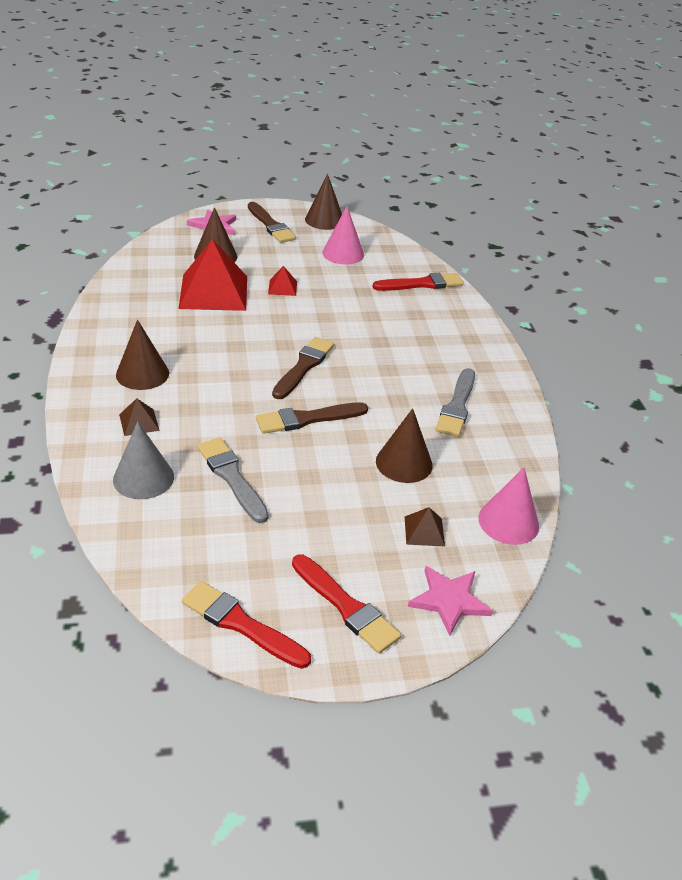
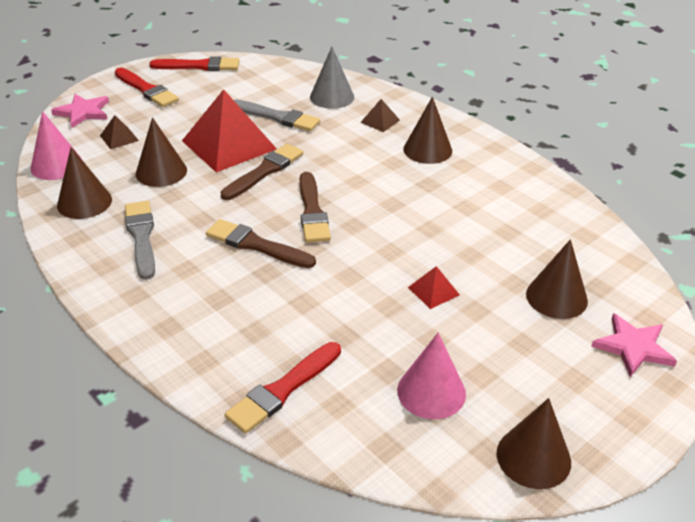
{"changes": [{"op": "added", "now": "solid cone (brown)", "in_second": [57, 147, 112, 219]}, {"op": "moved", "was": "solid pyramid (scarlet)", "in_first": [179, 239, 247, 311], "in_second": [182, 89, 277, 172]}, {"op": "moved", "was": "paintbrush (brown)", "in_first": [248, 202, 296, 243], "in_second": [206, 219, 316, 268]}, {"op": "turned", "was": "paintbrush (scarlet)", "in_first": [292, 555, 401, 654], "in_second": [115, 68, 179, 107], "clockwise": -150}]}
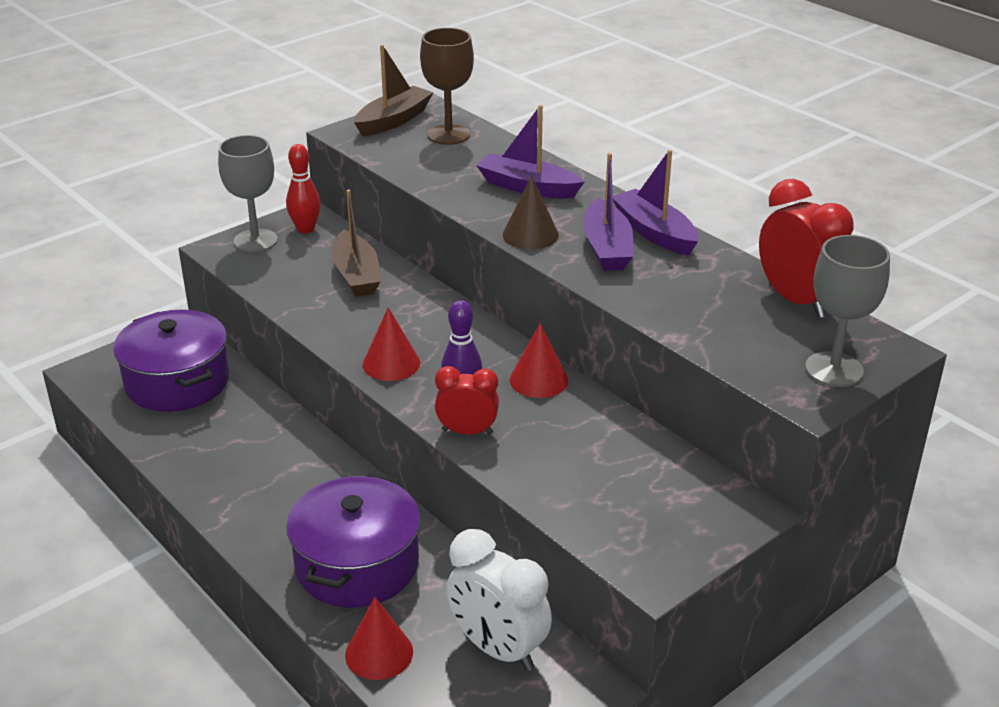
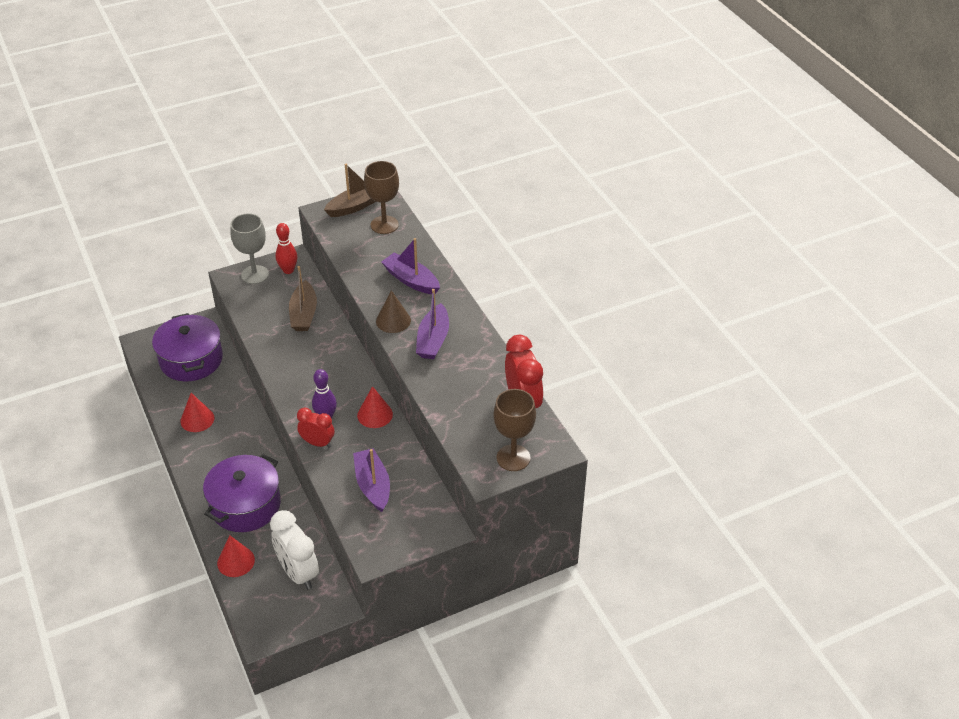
{"changes": [{"op": "moved", "was": "solid cone (scarlet)", "in_first": [363, 307, 420, 381], "in_second": [180, 393, 214, 432]}, {"op": "moved", "was": "boat (royal purple)", "in_first": [613, 150, 699, 256], "in_second": [353, 448, 390, 512]}, {"op": "recoloured", "was": "goblet (ash-grey)", "now": "goblet (brown)", "in_first": [805, 235, 890, 387], "in_second": [494, 389, 536, 471]}]}
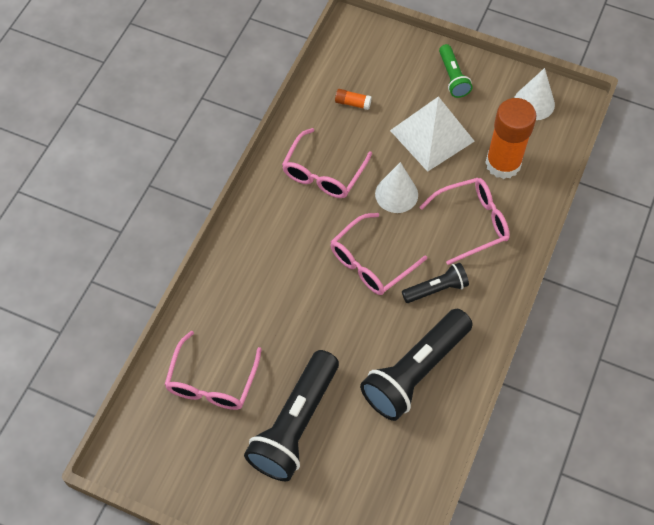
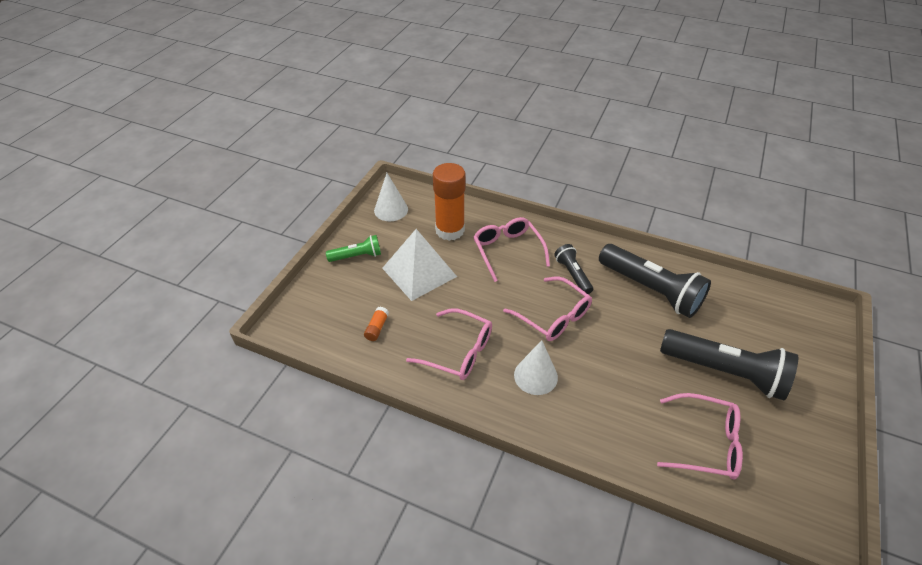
{"changes": [{"op": "moved", "was": "solid cone (pure white)", "in_first": [375, 162, 418, 213], "in_second": [514, 340, 558, 395]}]}
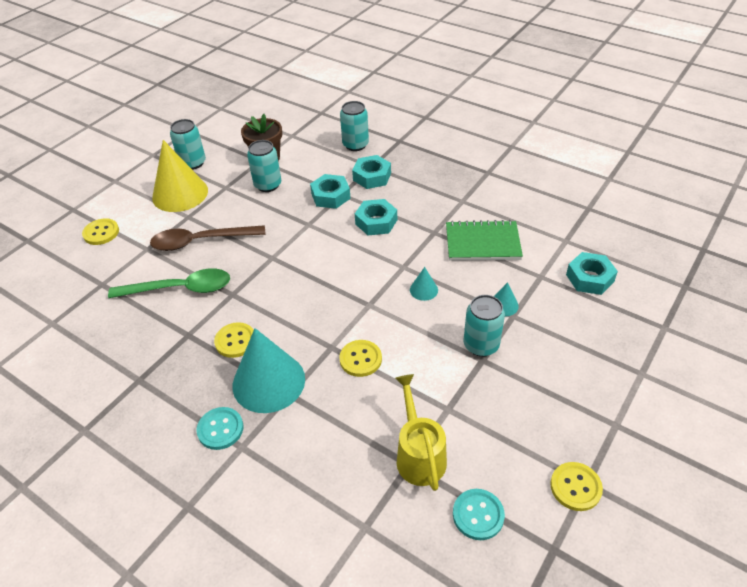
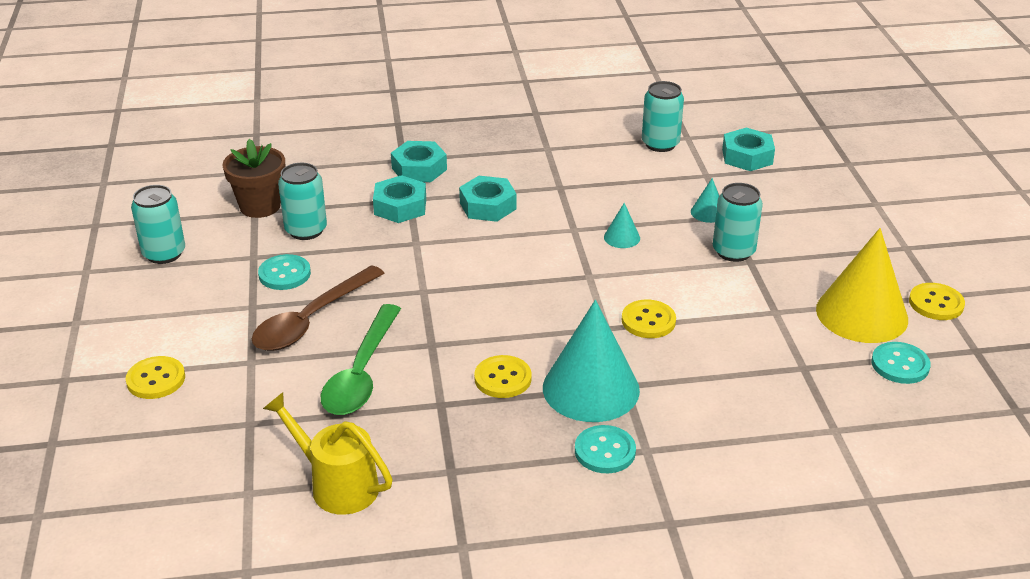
{"changes": [{"op": "removed", "was": "notepad (emerald)", "in_first": [446, 220, 523, 261]}, {"op": "added", "now": "button (teal)", "in_second": [258, 254, 311, 290]}, {"op": "moved", "was": "solid cone (bright yellow)", "in_first": [152, 140, 208, 212], "in_second": [816, 228, 908, 343]}, {"op": "moved", "was": "soda can (teal)", "in_first": [340, 101, 369, 151], "in_second": [642, 81, 684, 152]}, {"op": "moved", "was": "sprinkling can (bright yellow)", "in_first": [395, 374, 447, 491], "in_second": [263, 392, 393, 515]}, {"op": "turned", "was": "tablespoon (emerald)", "in_first": [108, 268, 230, 298], "in_second": [321, 304, 401, 415], "clockwise": 150}]}
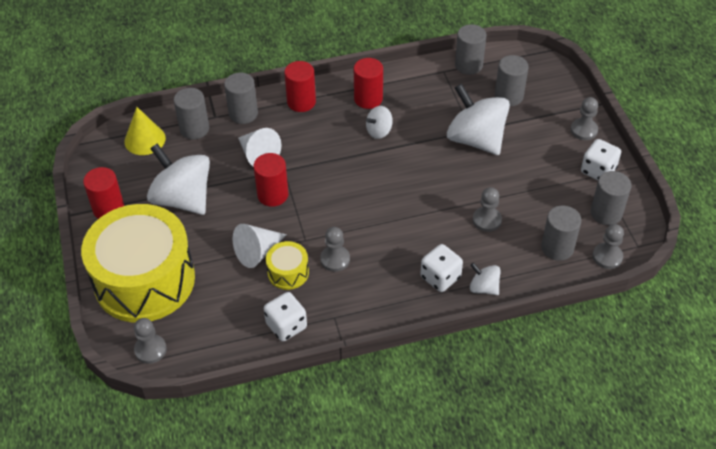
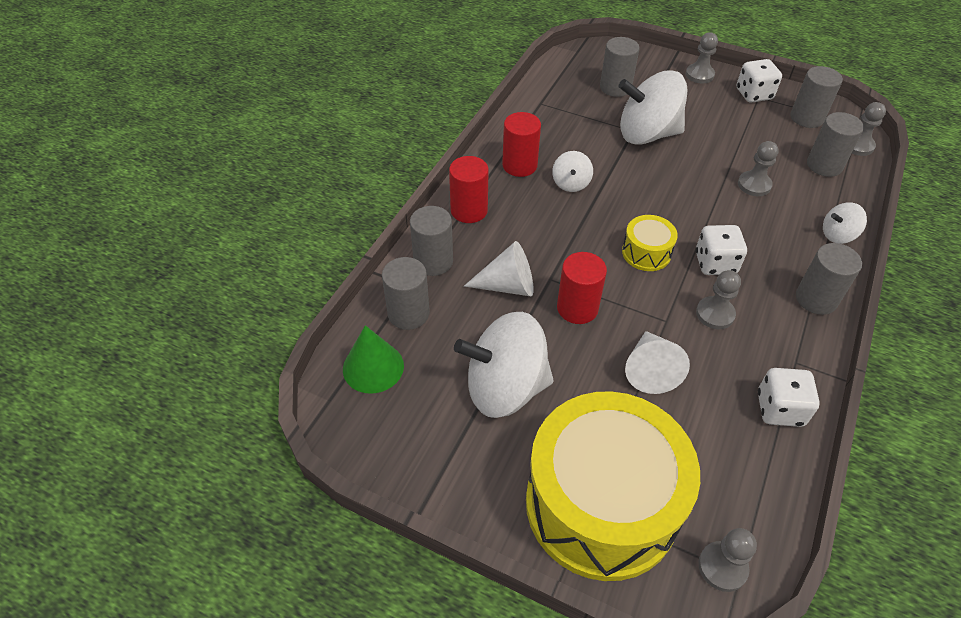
{"changes": [{"op": "removed", "was": "cylinder (scarlet)", "in_first": [83, 167, 125, 219]}, {"op": "moved", "was": "snare drum (bright yellow)", "in_first": [266, 241, 309, 290], "in_second": [622, 215, 678, 271]}, {"op": "moved", "was": "die (pure white)", "in_first": [420, 244, 463, 292], "in_second": [696, 225, 747, 275]}, {"op": "moved", "was": "cylinder (ash-grey)", "in_first": [455, 24, 487, 75], "in_second": [796, 243, 862, 315]}, {"op": "recoloured", "was": "solid cone (bright yellow)", "now": "solid cone (emerald)", "in_first": [124, 107, 166, 155], "in_second": [343, 325, 404, 394]}]}
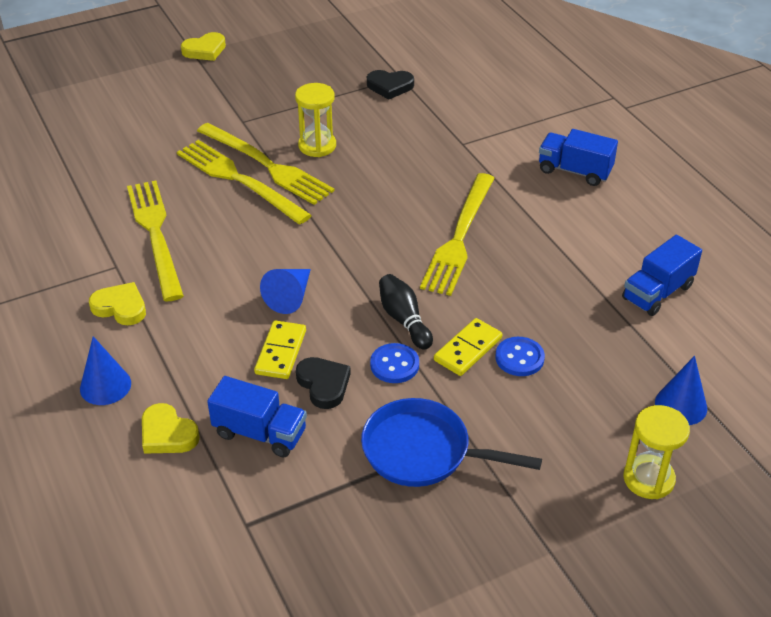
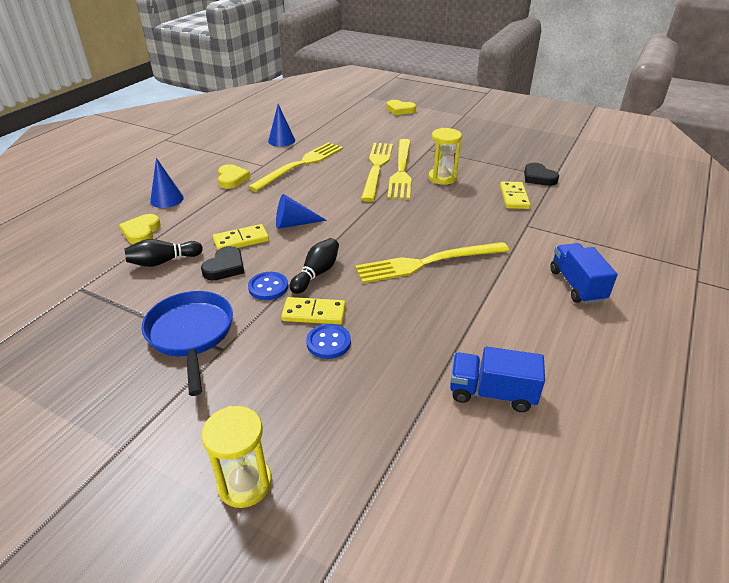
{"changes": [{"op": "added", "now": "domino (bright yellow)", "in_second": [500, 182, 531, 209]}, {"op": "moved", "was": "heart (bright yellow)", "in_first": [181, 32, 226, 61], "in_second": [387, 100, 416, 115]}, {"op": "moved", "was": "solid cone (cobalt)", "in_first": [655, 356, 707, 425], "in_second": [268, 104, 295, 147]}, {"op": "replaced", "was": "toy truck (cobalt)", "now": "bowling pin (jet-black)", "in_first": [207, 376, 307, 458], "in_second": [125, 239, 203, 267]}]}
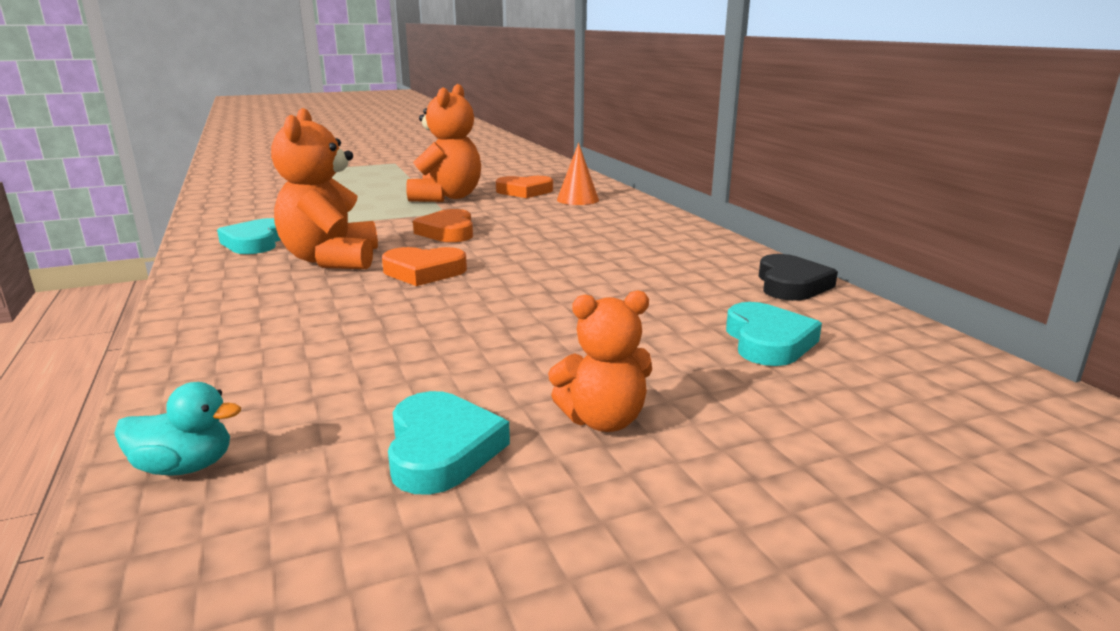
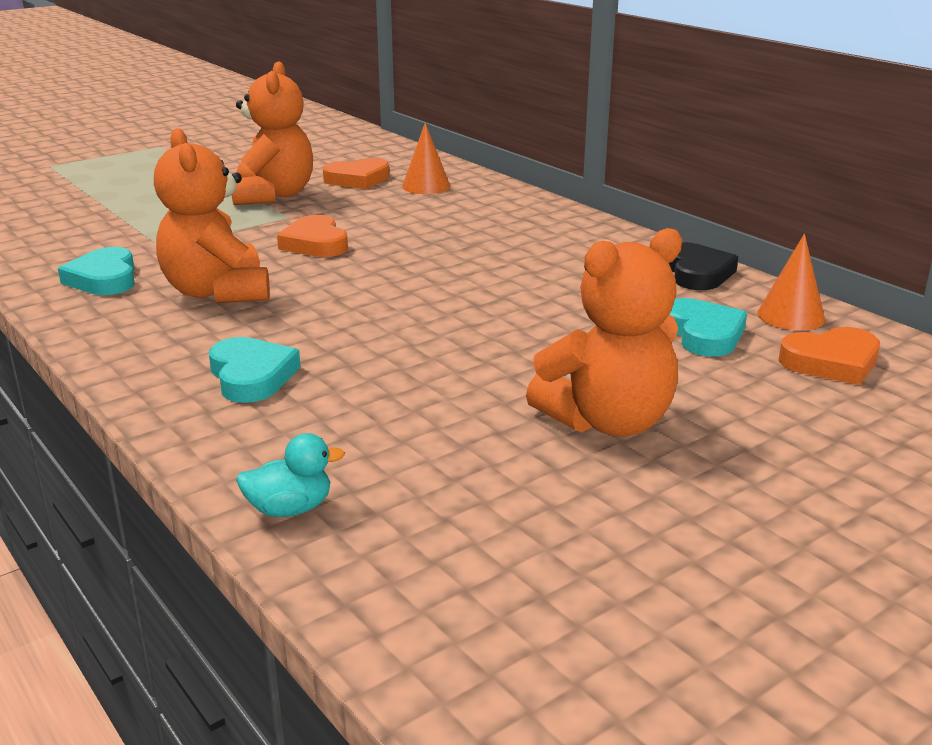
{"changes": [{"op": "added", "now": "solid cone (orange-coloured)", "in_second": [757, 234, 825, 330]}, {"op": "moved", "was": "heart (orange-coloured)", "in_first": [382, 247, 467, 286], "in_second": [778, 327, 880, 385]}, {"op": "moved", "was": "heart (teal)", "in_first": [388, 391, 510, 495], "in_second": [209, 337, 301, 403]}, {"op": "resized", "was": "teddy bear (orange-coloured)", "in_first": [548, 290, 652, 432], "in_second": [526, 228, 682, 437], "ratio": 1.68}]}
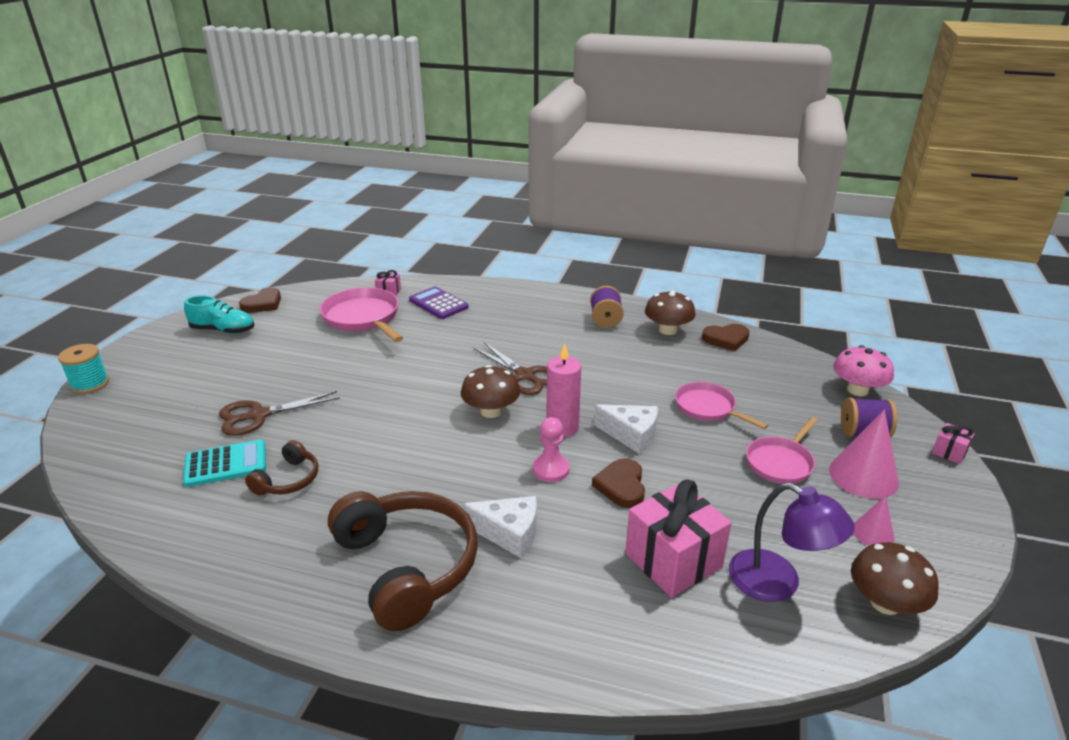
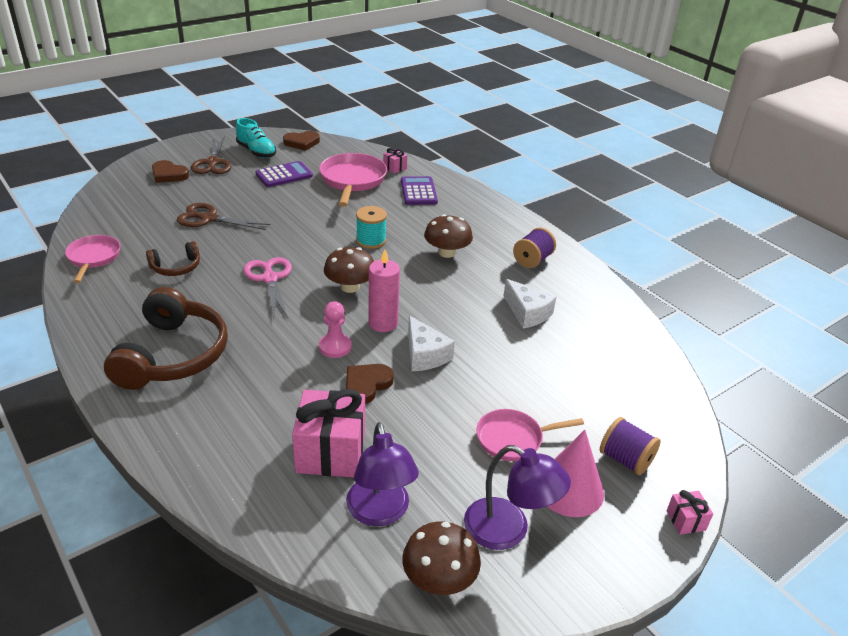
{"changes": [{"op": "removed", "was": "adding machine (teal)", "in_first": [183, 440, 266, 487]}, {"op": "removed", "was": "mushroom (pink)", "in_first": [833, 345, 894, 396]}, {"op": "added", "now": "shears (pink)", "in_second": [244, 257, 292, 318]}, {"op": "added", "now": "adding machine (royal purple)", "in_second": [255, 161, 313, 187]}, {"op": "moved", "was": "bobbin (teal)", "in_first": [58, 344, 109, 394], "in_second": [356, 206, 387, 249]}, {"op": "moved", "was": "cheese wedge (pure white)", "in_first": [462, 496, 537, 558], "in_second": [504, 279, 557, 328]}, {"op": "moved", "was": "shears (brown)", "in_first": [474, 342, 547, 395], "in_second": [191, 136, 231, 174]}, {"op": "moved", "was": "mushroom (brown)", "in_first": [645, 291, 695, 335], "in_second": [424, 214, 473, 258]}, {"op": "moved", "was": "frying pan (pink)", "in_first": [675, 382, 768, 429], "in_second": [65, 235, 121, 283]}, {"op": "moved", "was": "heart (brown)", "in_first": [702, 324, 750, 351], "in_second": [152, 160, 189, 183]}, {"op": "replaced", "was": "solid cone (pink)", "now": "lamp (royal purple)", "in_first": [853, 496, 895, 546], "in_second": [464, 445, 571, 550]}]}
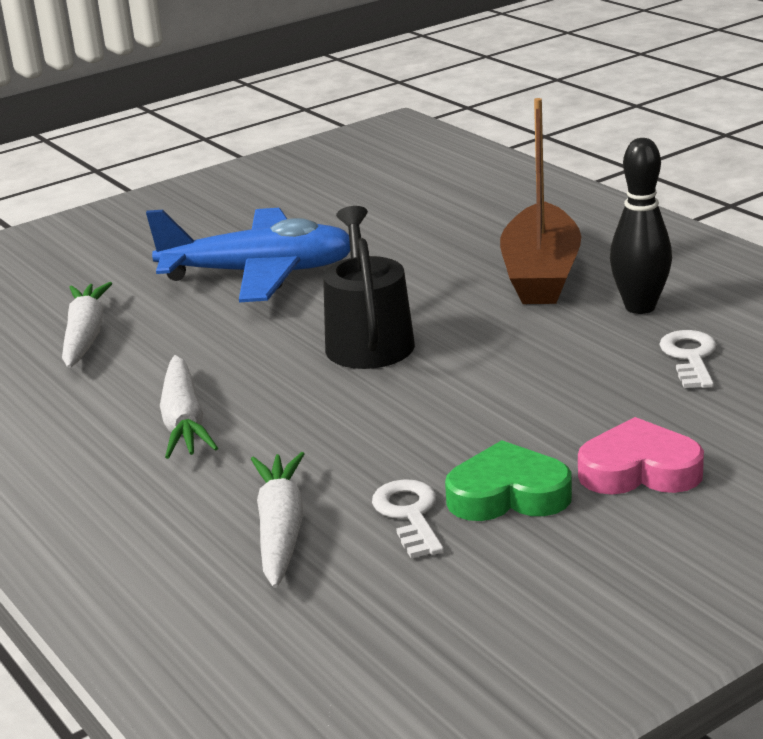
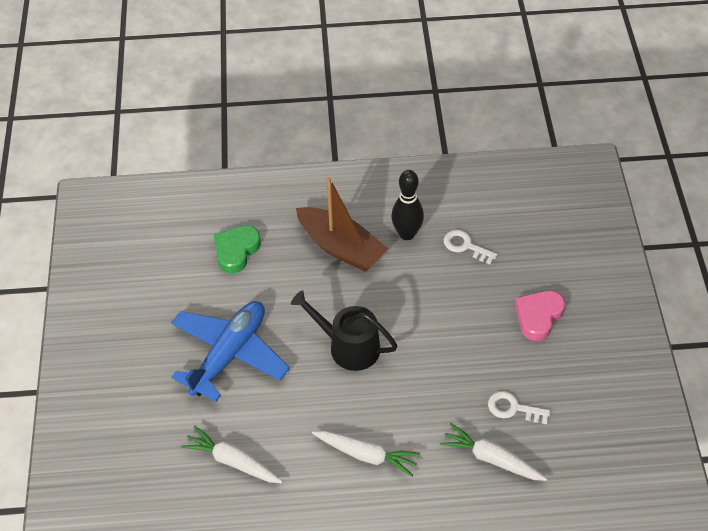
{"changes": [{"op": "moved", "was": "heart (emerald)", "in_first": [445, 440, 572, 521], "in_second": [214, 226, 261, 274]}]}
